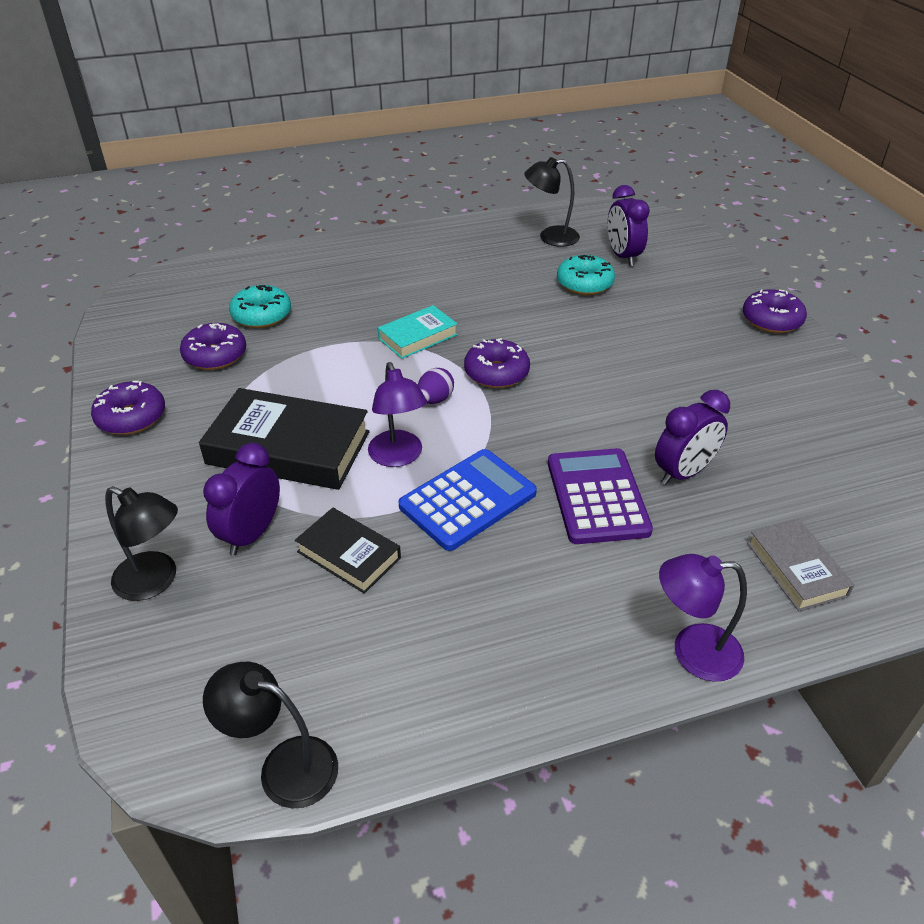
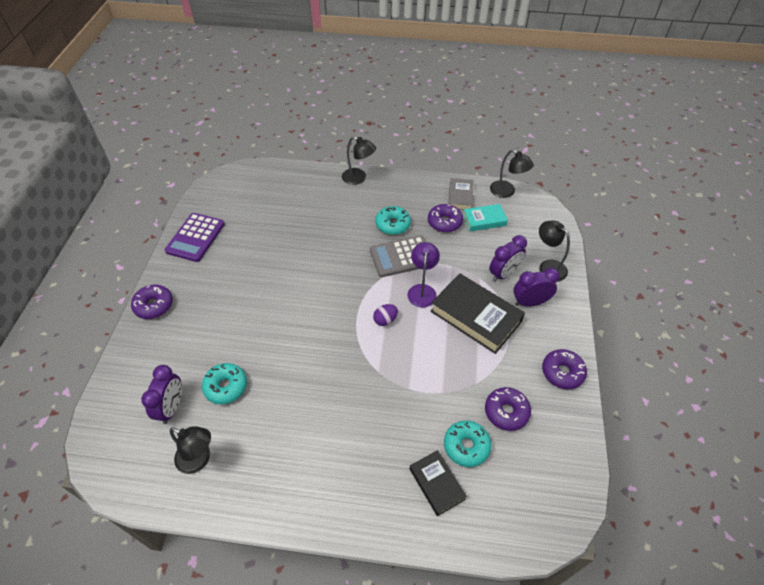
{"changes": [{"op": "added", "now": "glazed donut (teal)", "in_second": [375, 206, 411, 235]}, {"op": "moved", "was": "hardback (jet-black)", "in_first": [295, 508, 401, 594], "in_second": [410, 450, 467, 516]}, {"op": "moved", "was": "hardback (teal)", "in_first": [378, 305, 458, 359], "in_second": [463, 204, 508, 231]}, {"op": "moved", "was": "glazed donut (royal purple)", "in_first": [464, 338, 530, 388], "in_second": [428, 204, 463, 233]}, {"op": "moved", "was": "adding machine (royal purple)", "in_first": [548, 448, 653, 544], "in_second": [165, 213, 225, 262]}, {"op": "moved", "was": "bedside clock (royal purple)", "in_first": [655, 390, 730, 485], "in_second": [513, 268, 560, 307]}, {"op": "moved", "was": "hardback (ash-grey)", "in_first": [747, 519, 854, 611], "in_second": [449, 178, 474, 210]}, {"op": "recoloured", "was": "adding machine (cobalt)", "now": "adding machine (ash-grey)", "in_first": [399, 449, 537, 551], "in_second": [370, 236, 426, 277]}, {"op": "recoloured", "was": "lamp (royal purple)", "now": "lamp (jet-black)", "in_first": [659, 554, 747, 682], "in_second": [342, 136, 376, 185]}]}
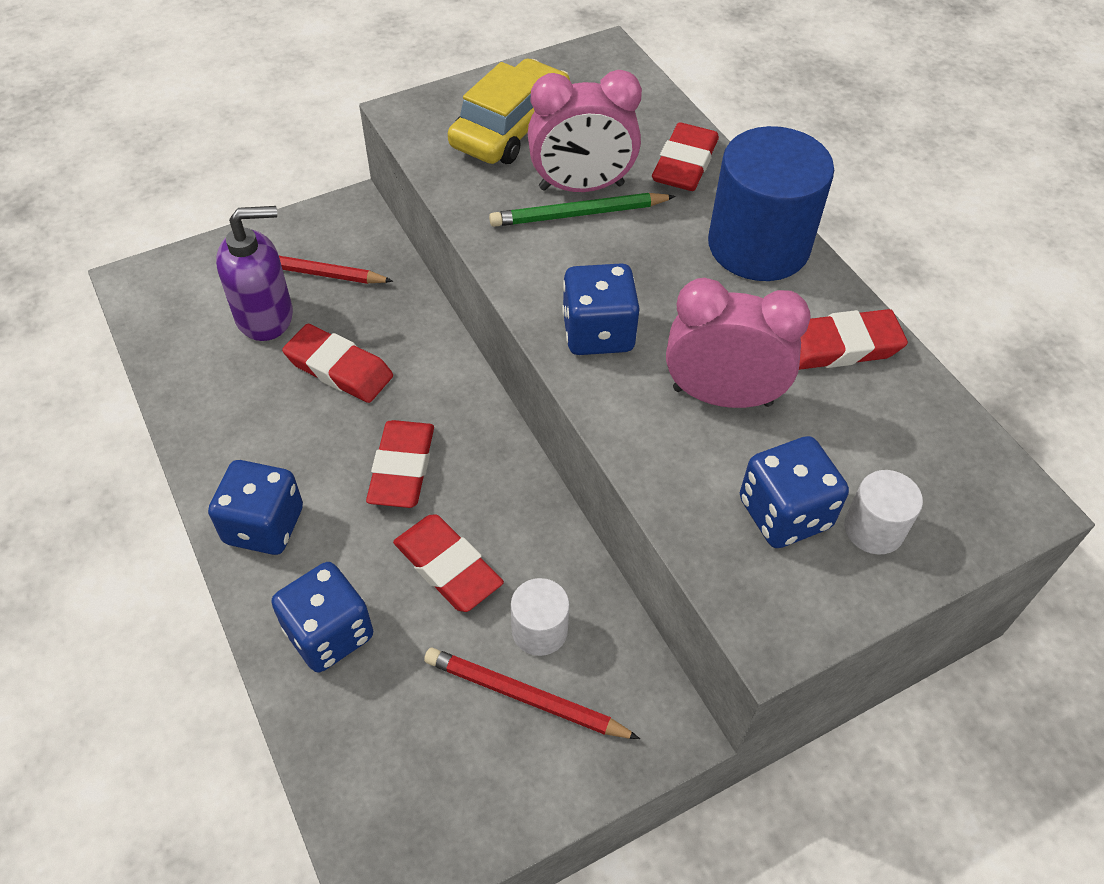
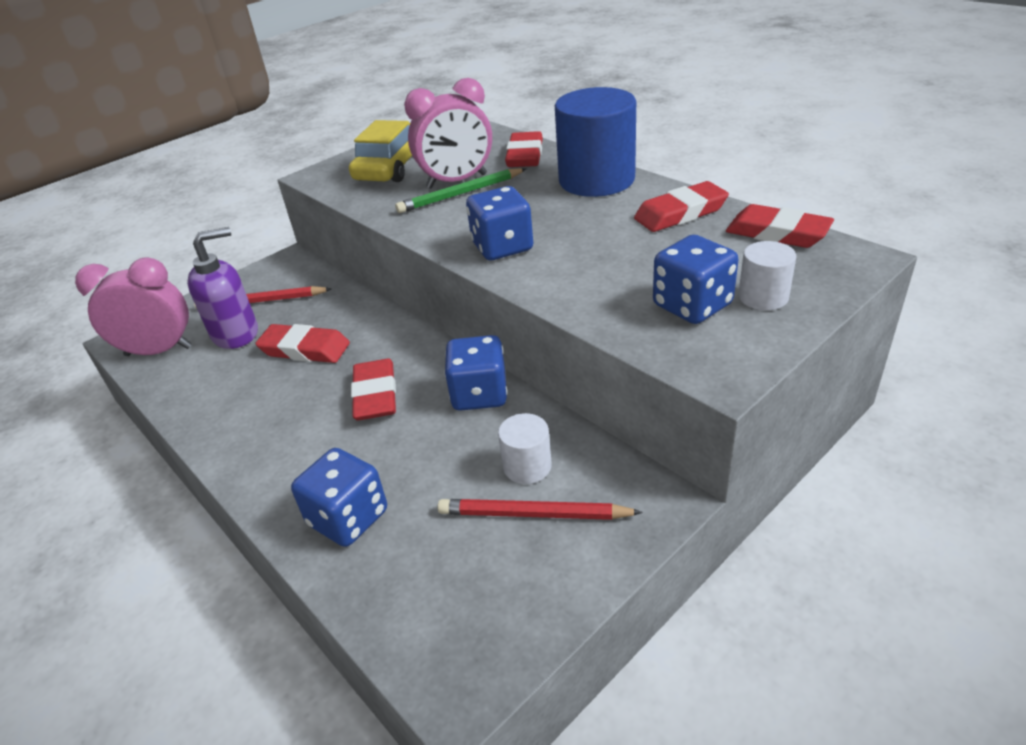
{"changes": [{"op": "moved", "was": "die (cobalt)", "in_first": [208, 460, 303, 555], "in_second": [444, 335, 507, 411]}, {"op": "moved", "was": "eraser (scarlet)", "in_first": [393, 515, 504, 612], "in_second": [726, 204, 834, 248]}, {"op": "moved", "was": "bedside clock (pink)", "in_first": [666, 278, 811, 408], "in_second": [75, 258, 192, 356]}]}
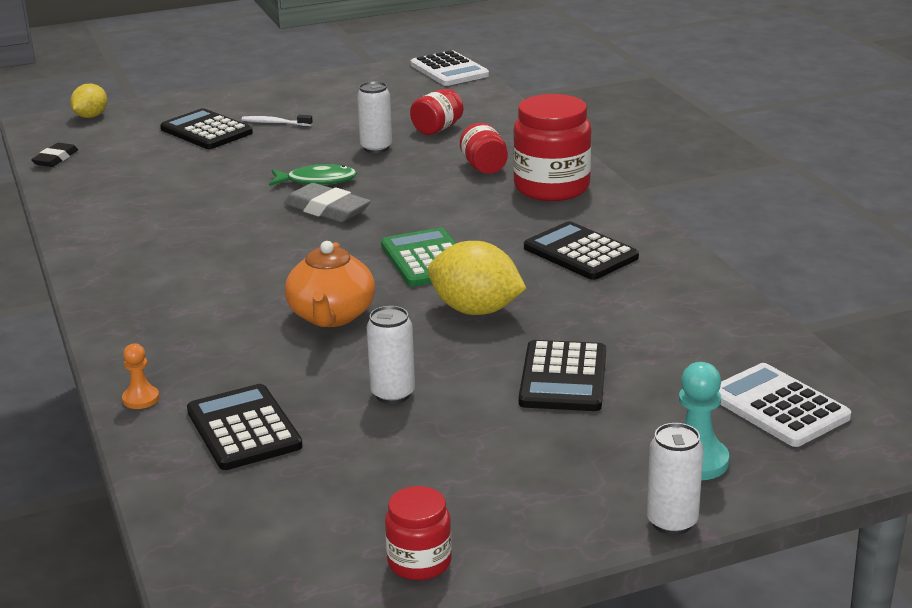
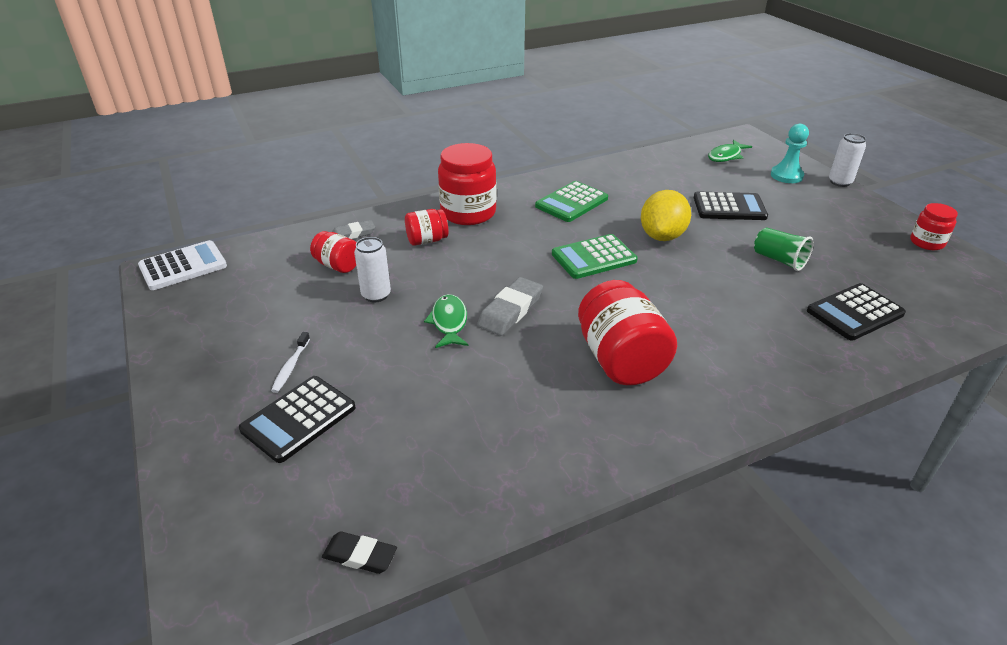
{"changes": [{"op": "removed", "was": "lemon (bright yellow)", "in_first": [70, 84, 107, 118]}, {"op": "removed", "was": "pawn (orange-coloured)", "in_first": [122, 343, 159, 409]}, {"op": "removed", "was": "china teapot (orange-coloured)", "in_first": [285, 241, 375, 327]}, {"op": "added", "now": "eraser (ash-grey)", "in_second": [332, 220, 375, 239]}, {"op": "added", "now": "preserve jar (scarlet)", "in_second": [578, 280, 677, 385]}, {"op": "replaced", "was": "soda can (pure white)", "now": "beaker (emerald)", "in_first": [367, 306, 415, 404], "in_second": [754, 227, 814, 271]}, {"op": "replaced", "was": "adding machine (pure white)", "now": "fish figure (emerald)", "in_first": [719, 363, 851, 447], "in_second": [708, 140, 752, 162]}, {"op": "recoloured", "was": "adding machine (jet-black)", "now": "adding machine (emerald)", "in_first": [524, 221, 639, 280], "in_second": [535, 181, 608, 222]}]}
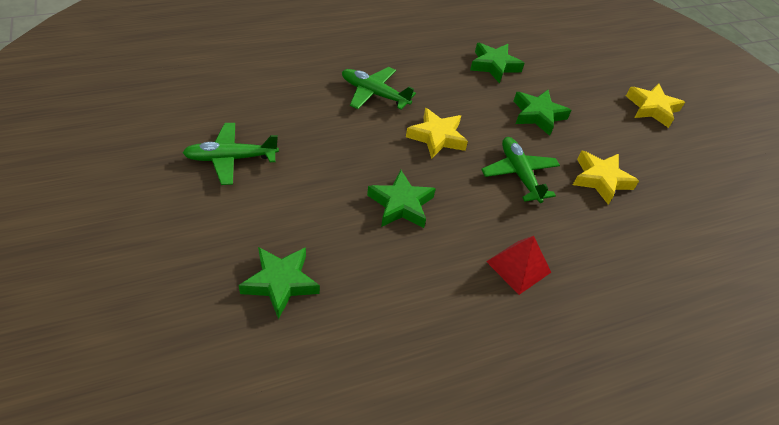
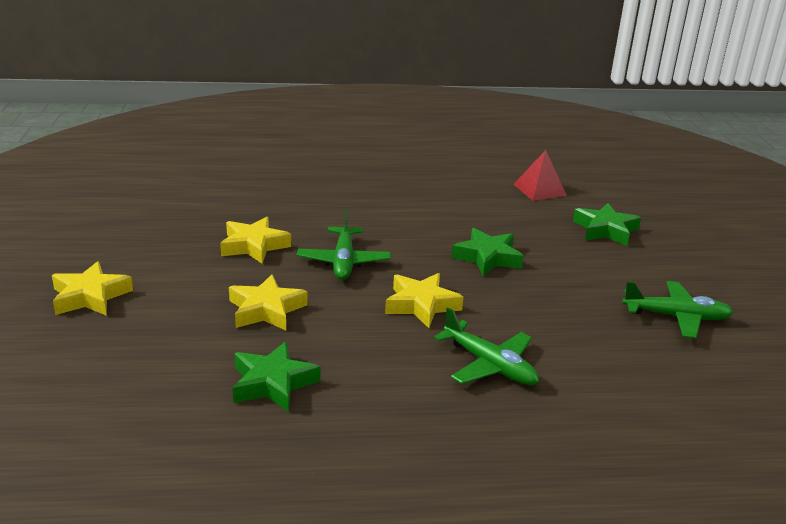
{"changes": [{"op": "moved", "was": "solid pyramid (scarlet)", "in_first": [486, 236, 551, 295], "in_second": [513, 150, 567, 201]}, {"op": "recoloured", "was": "five-pointed star (emerald)", "now": "five-pointed star (bright yellow)", "in_first": [514, 90, 572, 136], "in_second": [229, 274, 308, 330]}]}
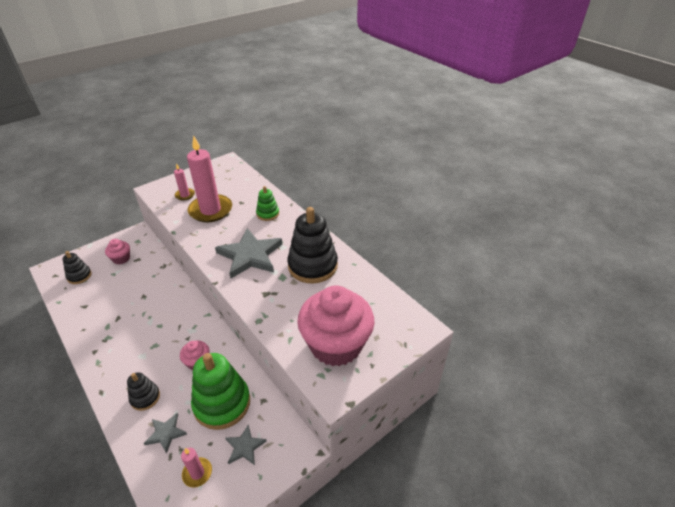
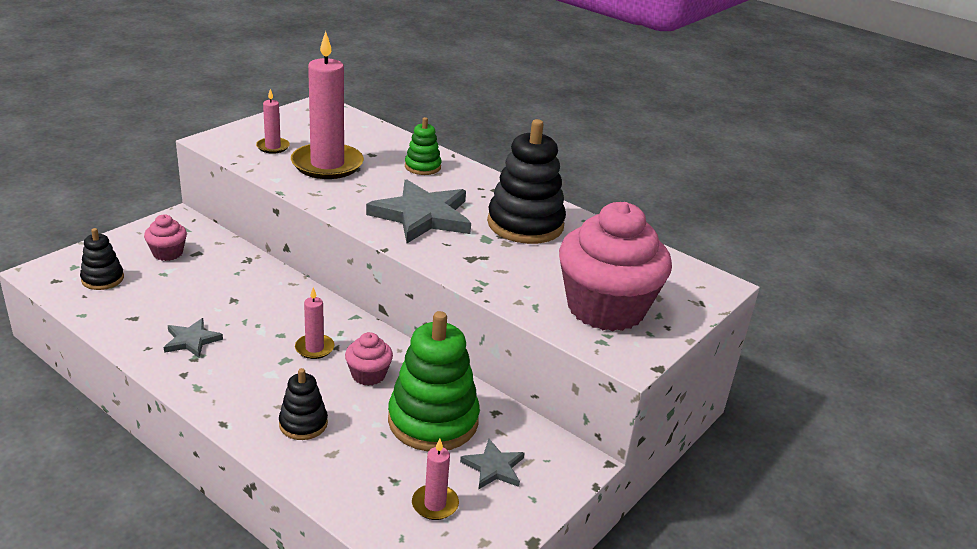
{"changes": [{"op": "added", "now": "candle (pink)", "in_second": [295, 287, 334, 359]}, {"op": "moved", "was": "five-pointed star (ash-grey)", "in_first": [144, 413, 187, 454], "in_second": [164, 318, 223, 358]}]}
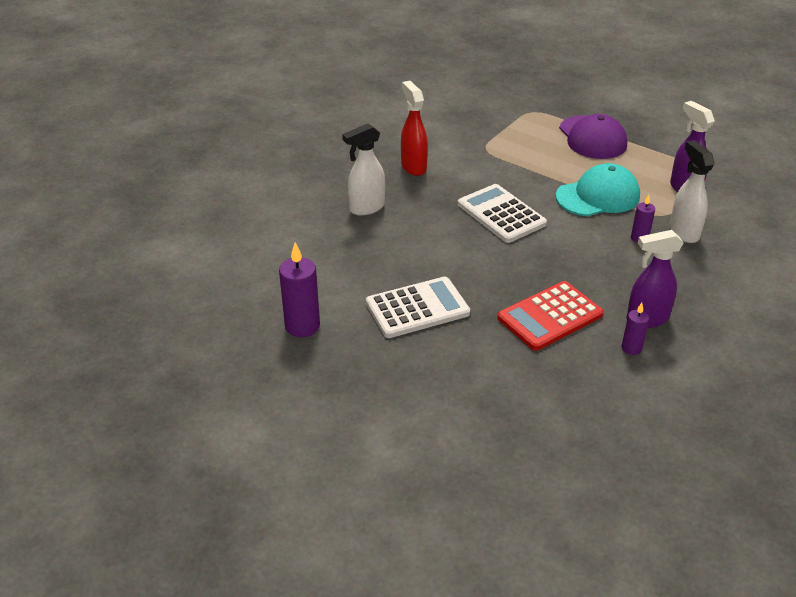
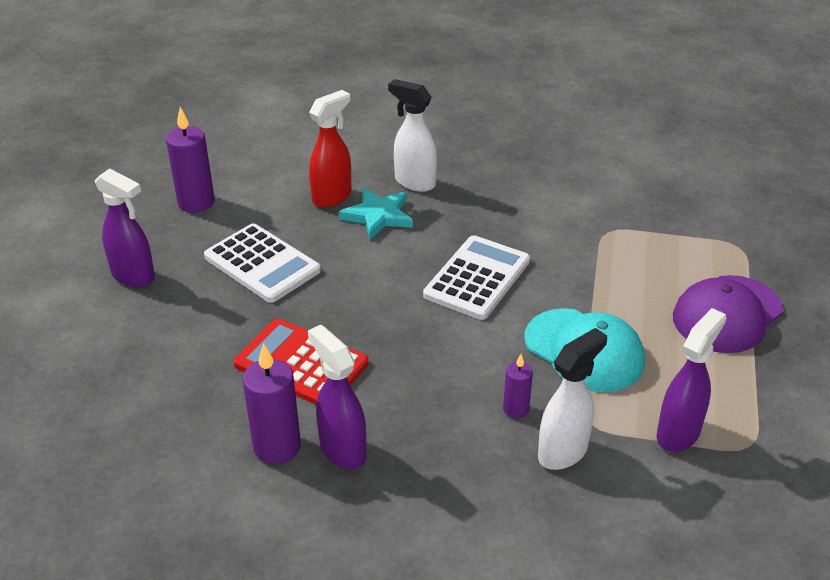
{"changes": [{"op": "added", "now": "spray cleaner (royal purple)", "in_second": [95, 169, 155, 287]}, {"op": "added", "now": "five-pointed star (teal)", "in_second": [339, 188, 413, 240]}, {"op": "moved", "was": "spray cleaner (scarlet)", "in_first": [401, 81, 428, 176], "in_second": [309, 90, 352, 208]}, {"op": "resized", "was": "candle (royal purple)", "in_first": [622, 303, 649, 355], "in_second": [242, 343, 301, 464], "ratio": 1.77}]}
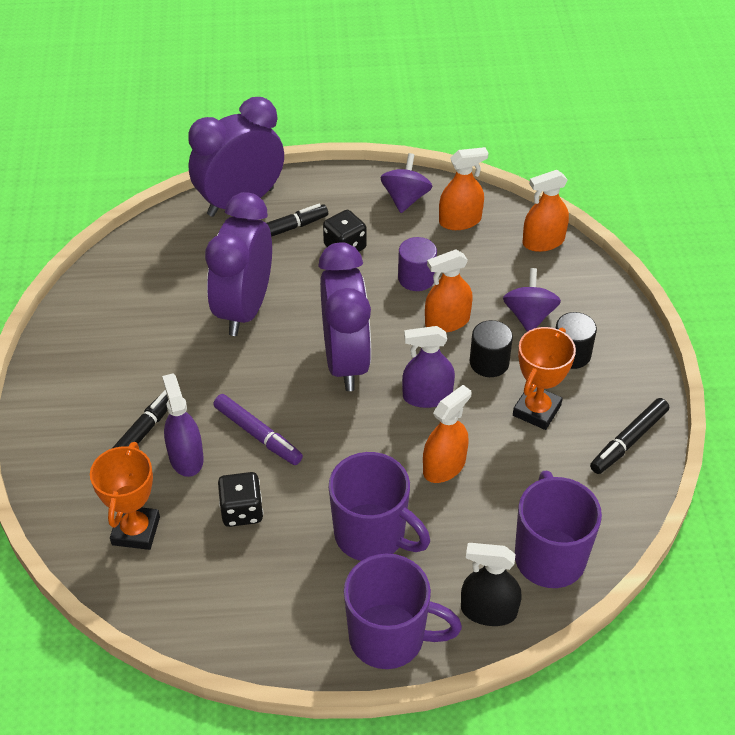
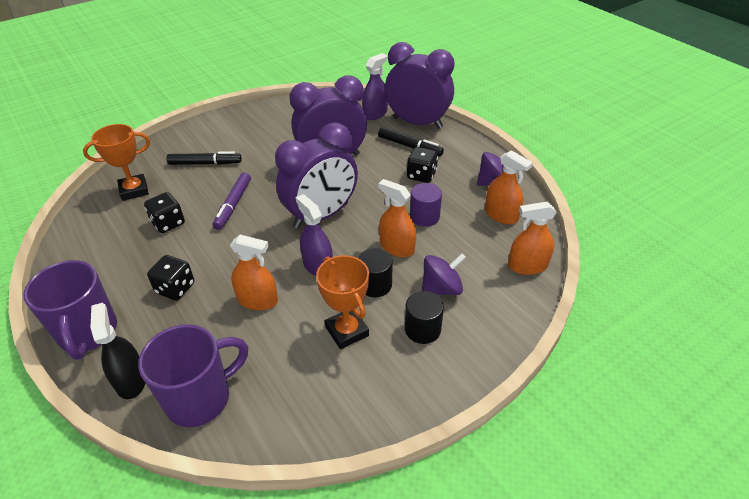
{"changes": [{"op": "removed", "was": "marker (jet-black)", "in_first": [590, 398, 669, 474]}, {"op": "moved", "was": "spray cleaner (royal purple)", "in_first": [162, 373, 204, 477], "in_second": [362, 53, 388, 120]}, {"op": "replaced", "was": "coffee mug (royal purple)", "now": "die (jet-black)", "in_first": [329, 452, 430, 561], "in_second": [147, 255, 194, 300]}, {"op": "turned", "was": "trophy (orange-coloured)", "in_first": [513, 327, 576, 430], "in_second": [316, 255, 369, 349], "clockwise": 60}, {"op": "turned", "was": "spray cleaner (orange-coloured)", "in_first": [522, 170, 569, 252], "in_second": [508, 201, 557, 275], "clockwise": -45}]}
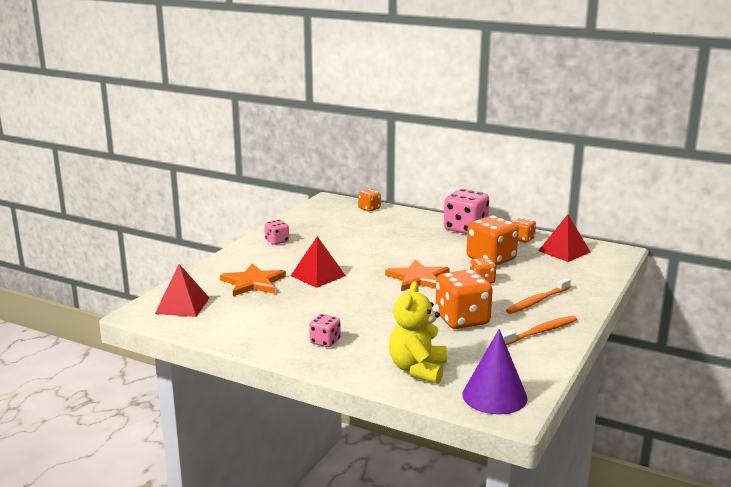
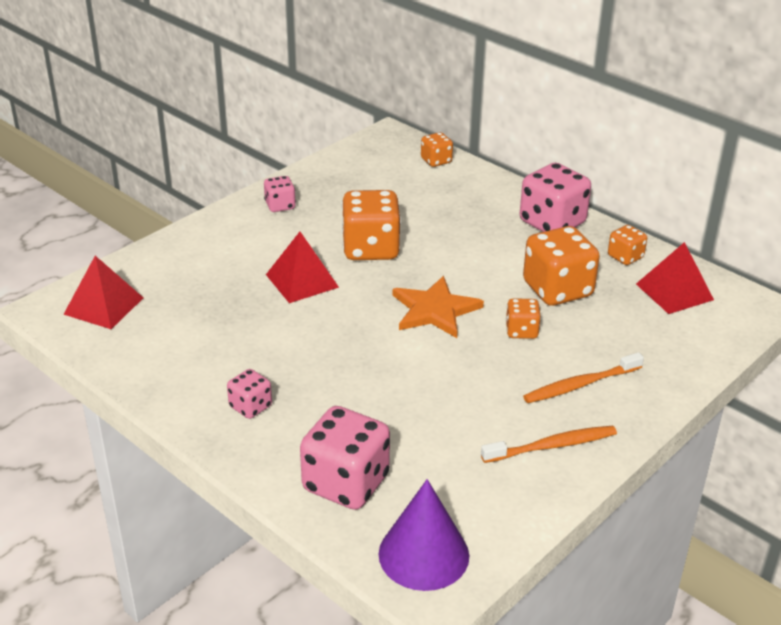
{"changes": [{"op": "removed", "was": "five-pointed star (orange-coloured)", "in_first": [220, 263, 286, 296]}, {"op": "moved", "was": "die (orange-coloured)", "in_first": [435, 270, 493, 329], "in_second": [342, 190, 401, 260]}, {"op": "replaced", "was": "teddy bear (bright yellow)", "now": "die (pink)", "in_first": [389, 281, 447, 384], "in_second": [300, 406, 390, 510]}]}
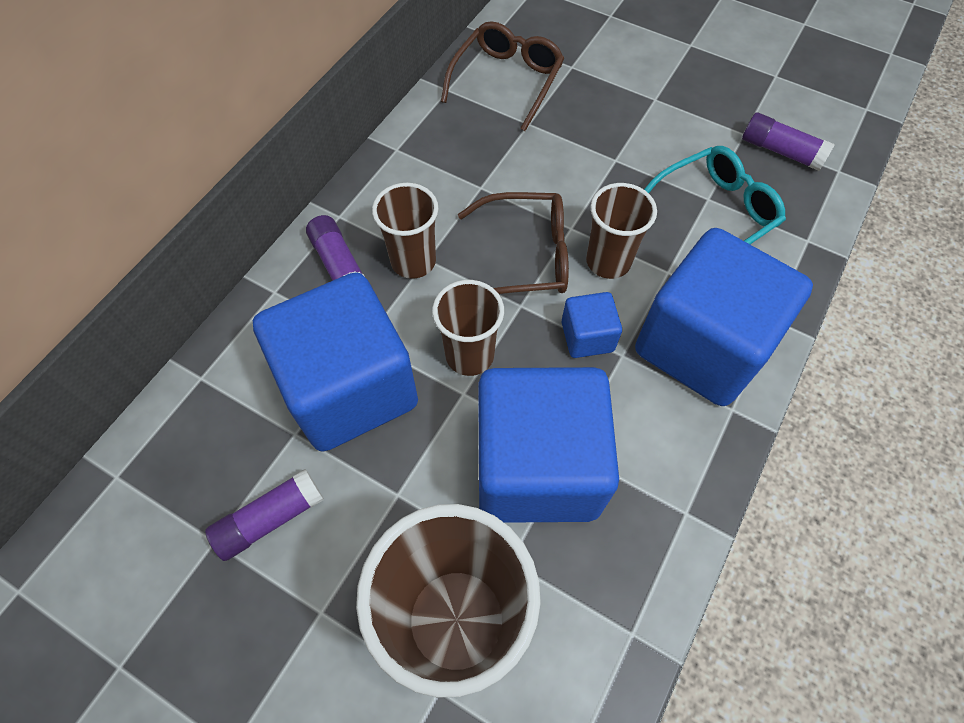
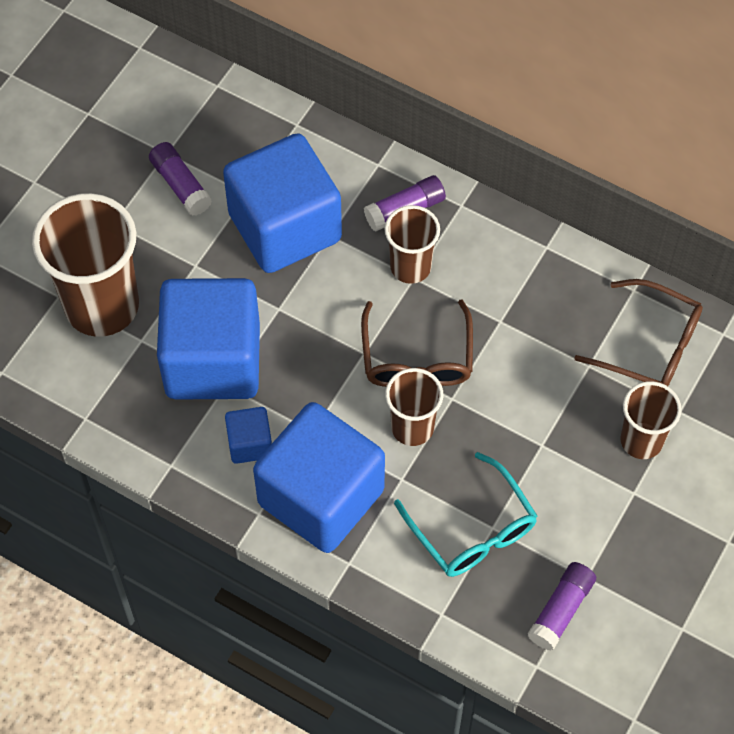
{"changes": [{"op": "moved", "was": "beaker (brown)", "in_first": [432, 280, 504, 376], "in_second": [620, 381, 682, 459]}, {"op": "moved", "was": "cube (cobalt)", "in_first": [562, 292, 622, 358], "in_second": [225, 407, 272, 464]}]}
